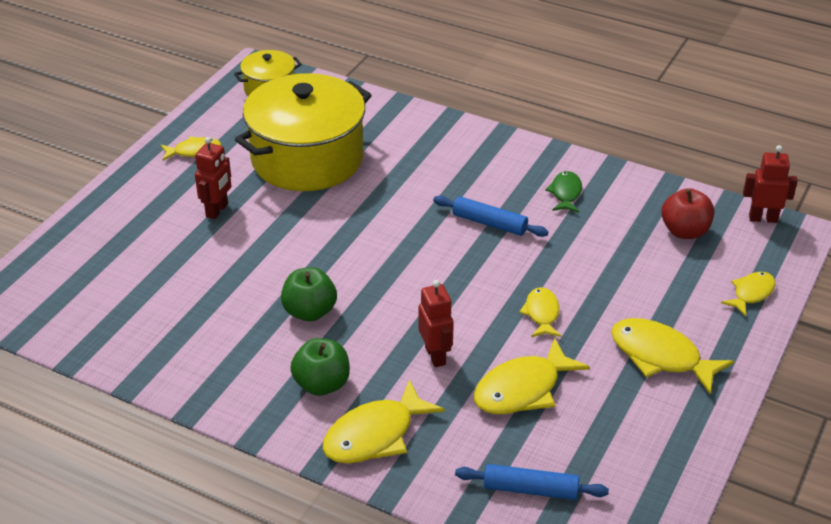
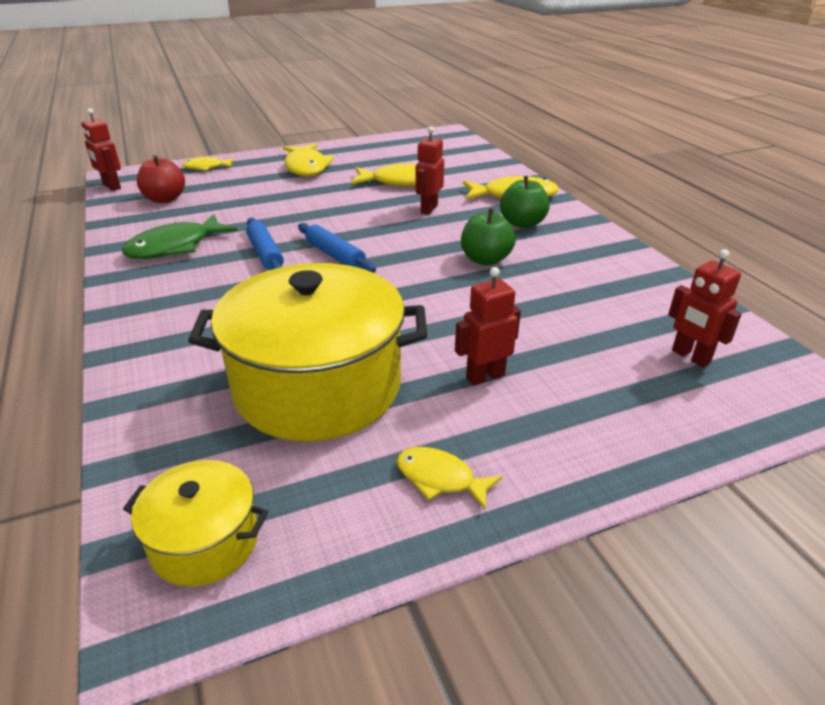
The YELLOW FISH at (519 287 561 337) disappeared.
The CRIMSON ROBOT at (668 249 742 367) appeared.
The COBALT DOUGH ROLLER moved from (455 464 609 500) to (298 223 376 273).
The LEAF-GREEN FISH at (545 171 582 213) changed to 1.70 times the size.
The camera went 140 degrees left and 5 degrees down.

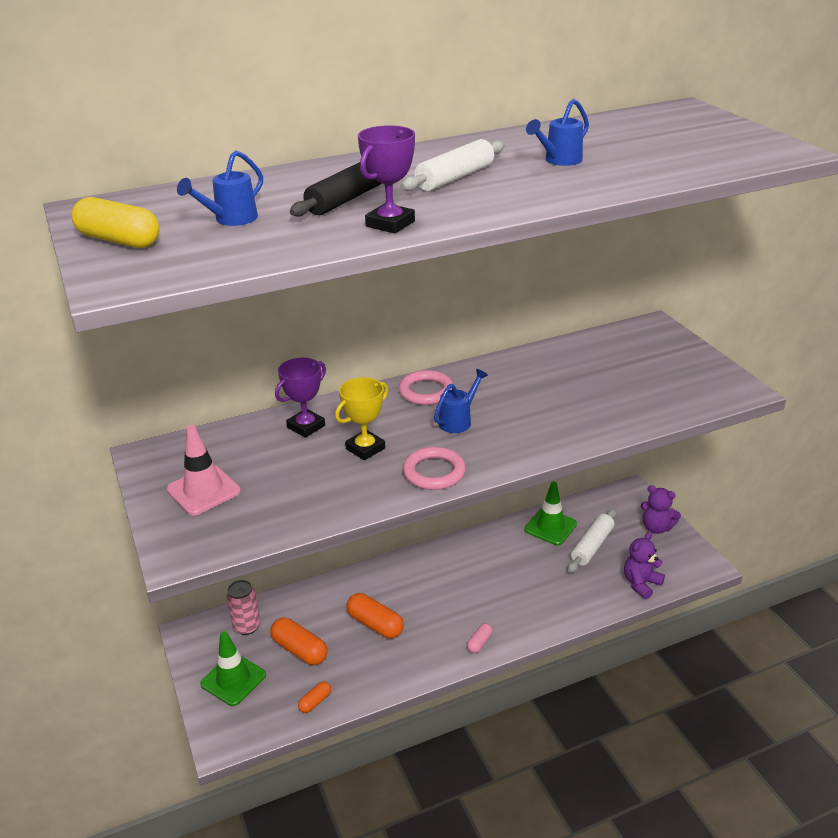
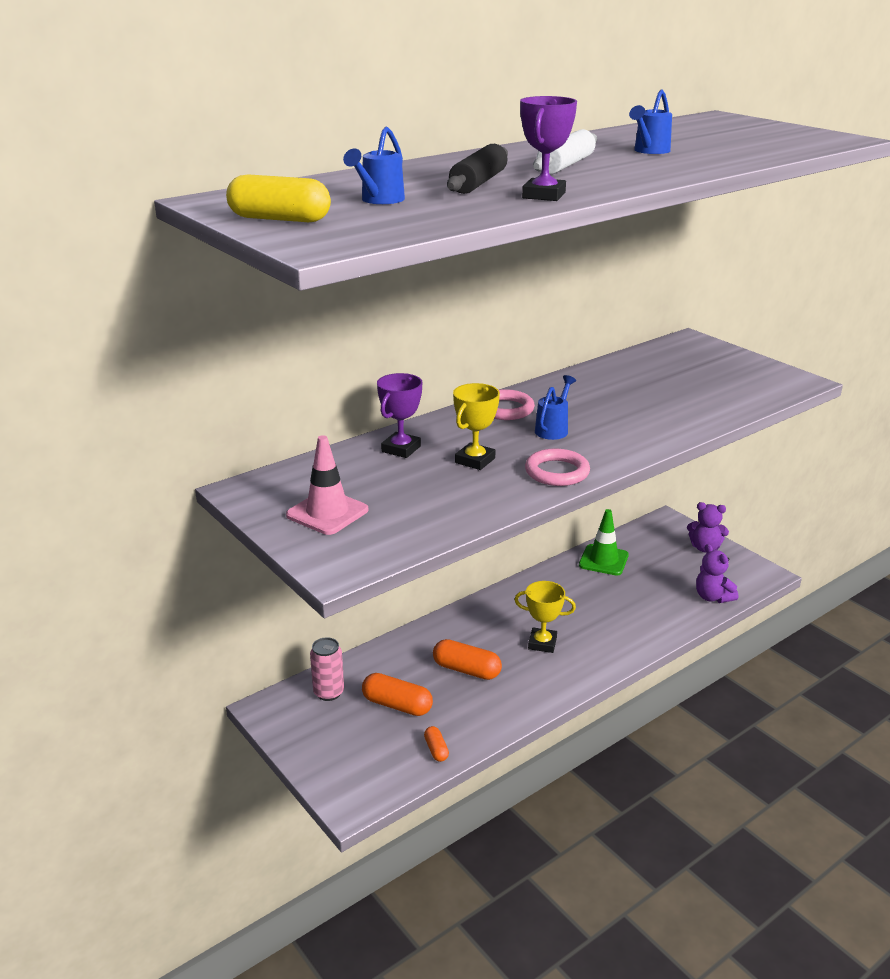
The LEAF-GREEN ROAD CONE at (200 631 266 706) disappeared.
The PINK PILL SHAPE at (467 623 493 653) disappeared.
The WHITE DOUGH ROLLER at (568 508 617 573) disappeared.
The YELLOW PRIZE CUP at (515 581 576 653) appeared.
The ORANGE-COLOURED PILL SHAPE at (298 682 331 713) turned 45 degrees counterclockwise.
The ROYAL PURPLE TEDDY at (624 532 665 599) turned 60 degrees counterclockwise.
The camera went 15 degrees left and 5 degrees down.

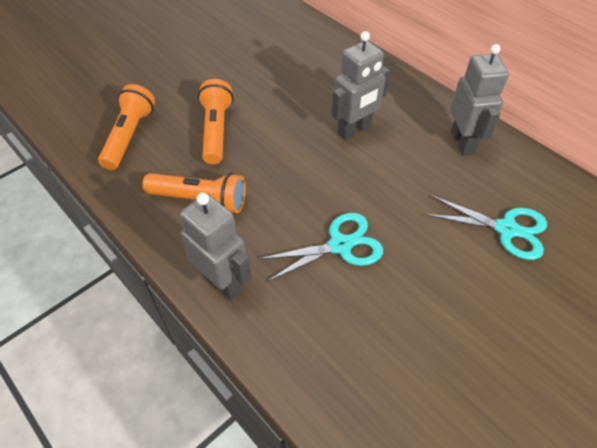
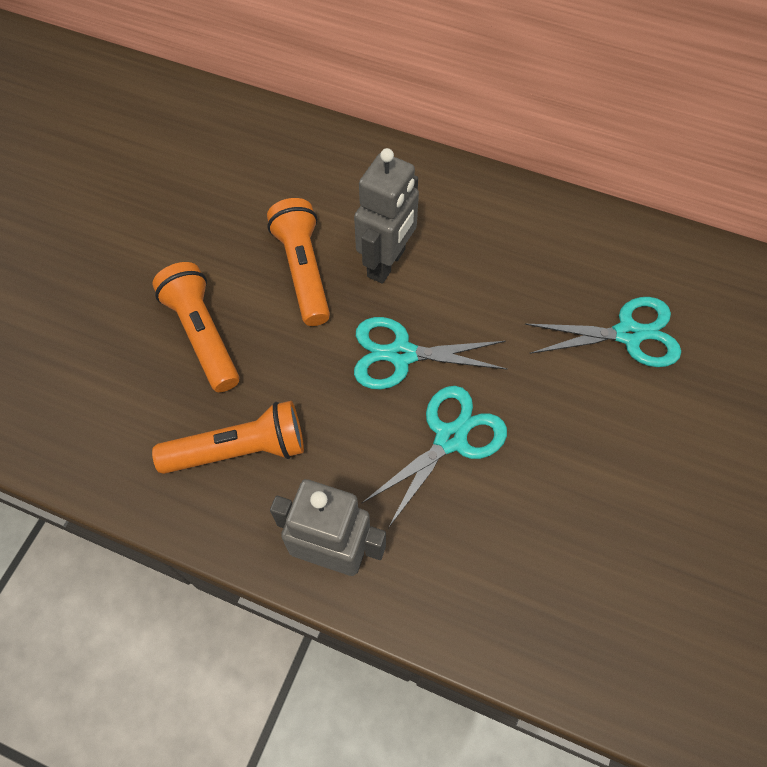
The GREY ROBOT at (450 44 509 156) disappeared.
The TEAL SCISSORS at (354 317 507 389) appeared.
The ORANGE-COLOURED TORCH moved from (98 84 155 170) to (267 198 330 326).
The camera went 25 degrees left and 10 degrees up.

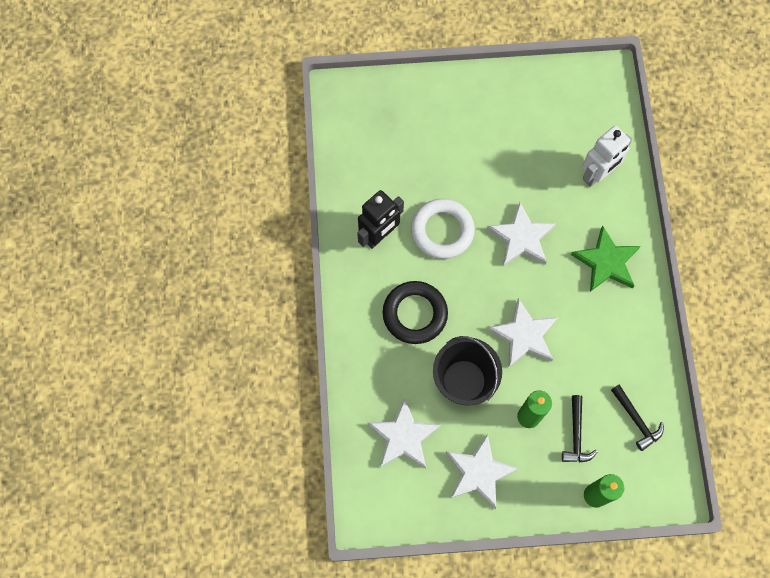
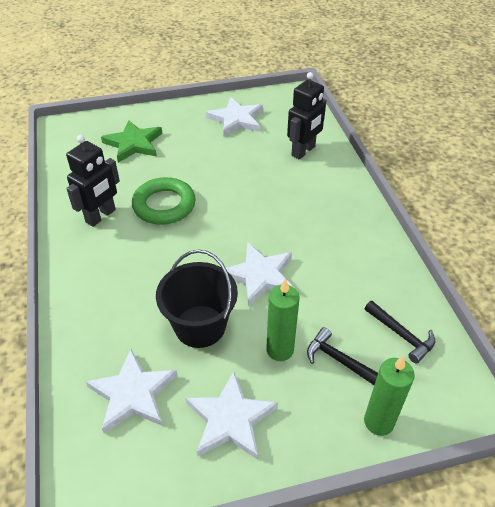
The JET-BLACK HOOP at (382 281 448 344) disappeared.
The WHITE STAR SHAPE moved from (487 202 556 266) to (206 97 263 136).
The LEAF-GREEN STAR SHAPE moved from (571 226 641 292) to (101 120 163 163).
The WHITE HOOP at (411 199 475 259) became the LEAF-GREEN HOOP at (132 177 196 225).
The WHITE ROBOT at (582 126 632 187) became the JET-BLACK ROBOT at (287 72 327 159).
The JET-BLACK HAMMER at (562 395 598 463) turned 135 degrees clockwise.
The camera went 10 degrees left and 25 degrees down.

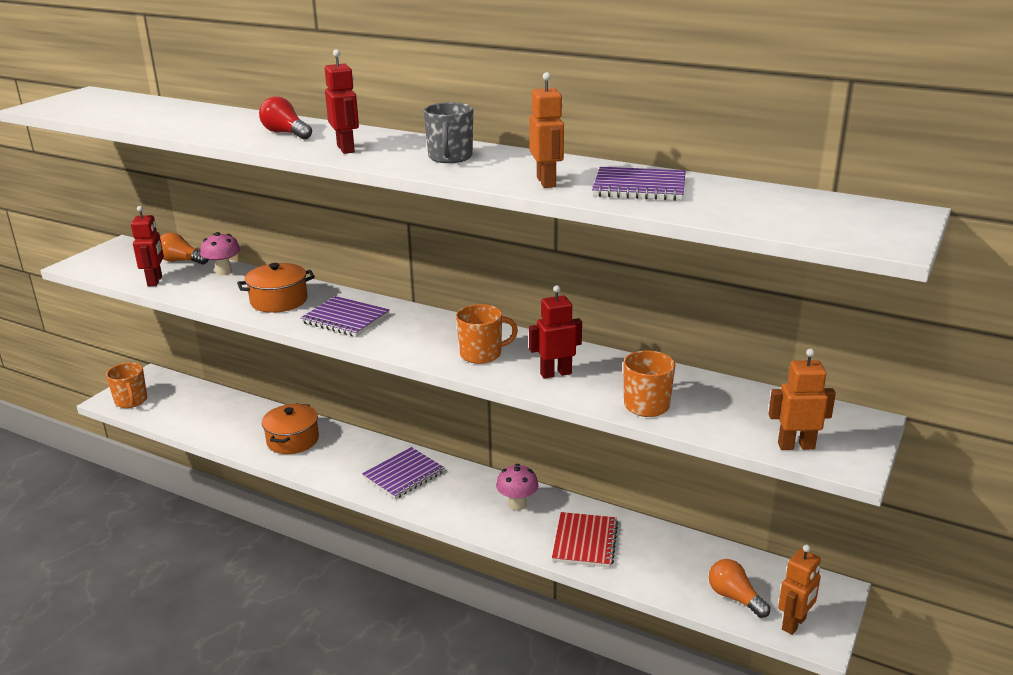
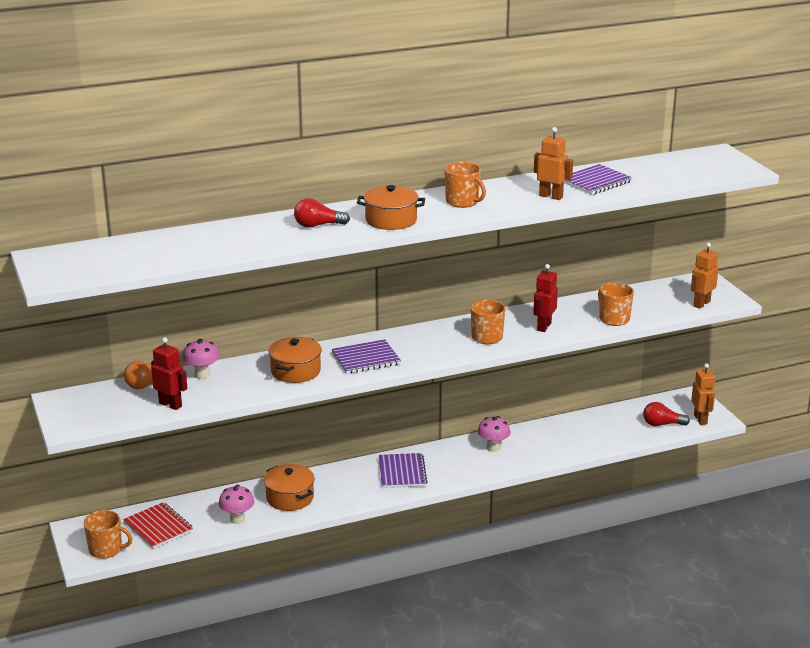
The PINK TOADSTOOL at (219 485 254 524) appeared.
The CRIMSON NOTEBOOK moved from (552 512 618 567) to (123 502 193 549).
The CRIMSON ROBOT at (325 49 359 154) was replaced by the ORANGE-COLOURED STOCKPOT at (357 185 425 230).
The GREY TEA MUG at (423 102 473 163) became the ORANGE-COLOURED TEA MUG at (444 162 486 208).
The ORANGE-COLOURED LIGHTBULB at (709 559 770 618) became the CRIMSON LIGHTBULB at (643 402 690 426).
The camera went 50 degrees left and 0 degrees up.

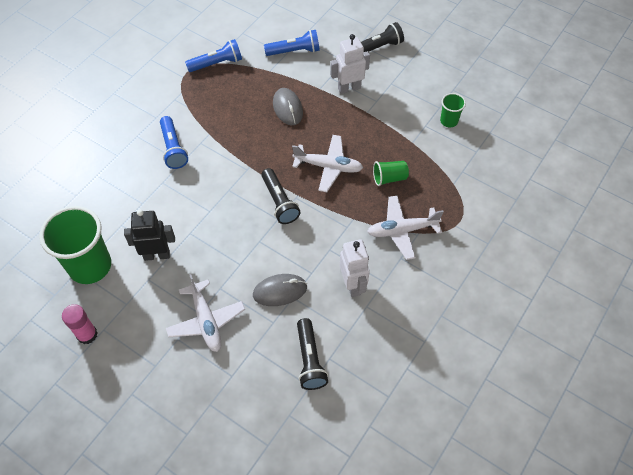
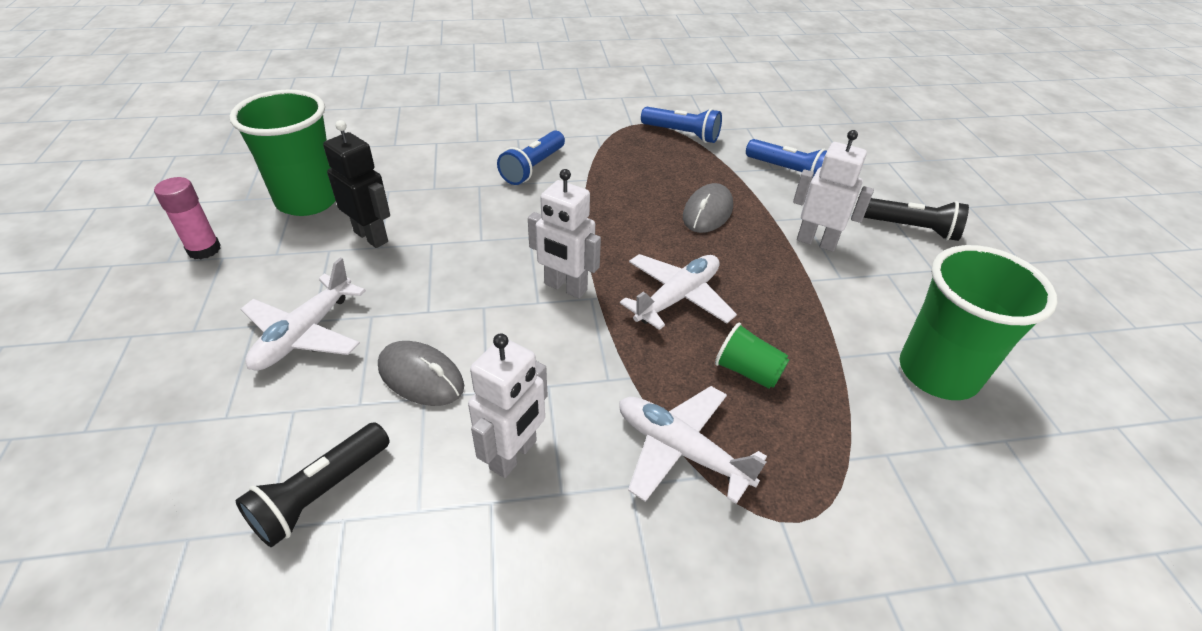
The JET-BLACK TORCH at (261 168 300 224) was replaced by the WHITE ROBOT at (528 169 601 298).
The WHITE TOY PLANE at (292 135 363 192) turned 105 degrees counterclockwise.
The LEAF-GREEN CUP at (440 93 466 127) changed to 2.11 times the size.
The camera went 45 degrees right and 15 degrees down.

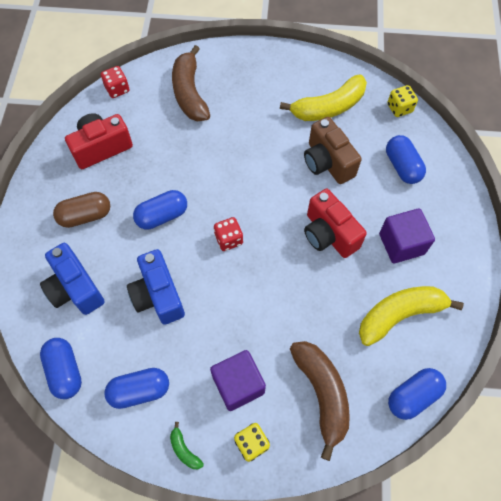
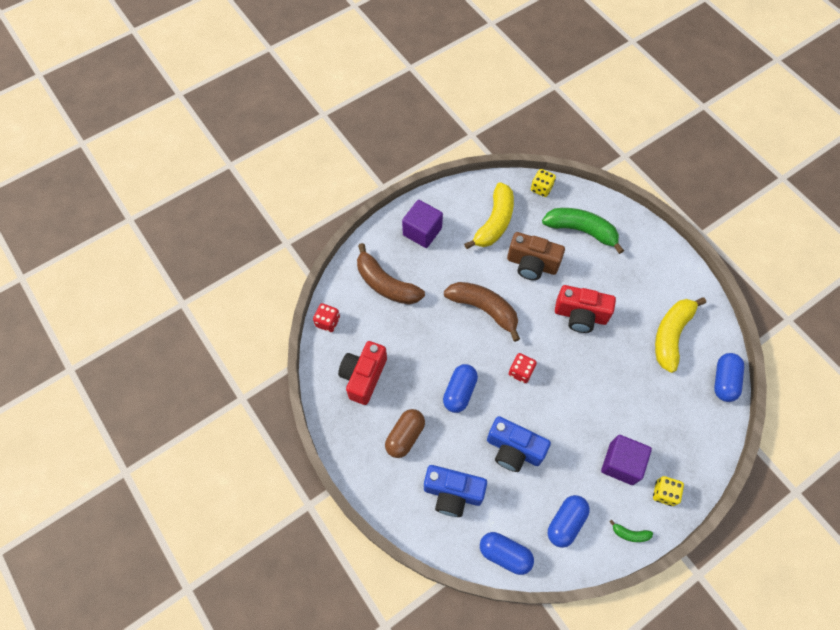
The DARK BROWN TOY BANANA moved from (290 341 350 461) to (444 282 520 342).
The ROYAL PURPLE SOLID CUBE moved from (379 208 435 264) to (402 200 443 248).
The COBALT PILL SHAPE at (386 135 426 184) was replaced by the LEAF-GREEN TOY BANANA at (542 208 624 254).
The camera went 40 degrees left and 0 degrees up.

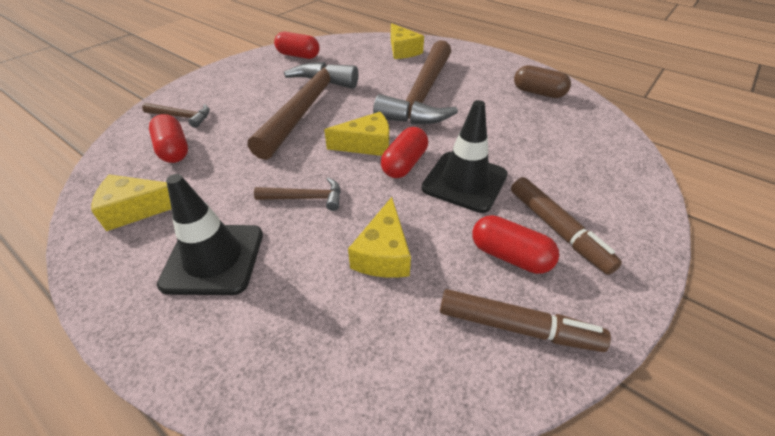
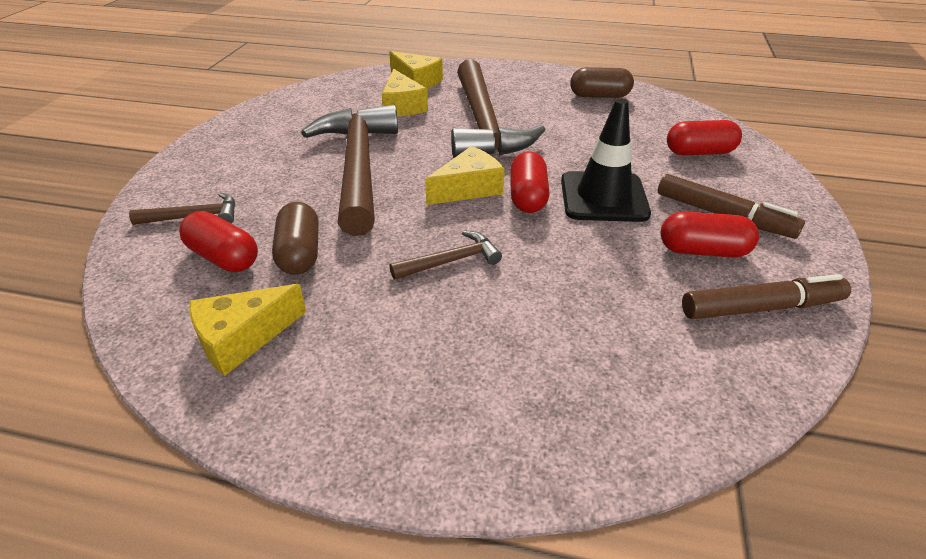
The JET-BLACK ROAD CONE at (157 174 263 295) disappeared.
The DARK BROWN PILL SHAPE at (272 202 319 275) appeared.
The CRIMSON PILL SHAPE moved from (274 32 320 59) to (667 120 742 155).
The YELLOW CHEESE moved from (348 197 411 278) to (382 69 428 116).
The camera went 25 degrees left and 5 degrees down.

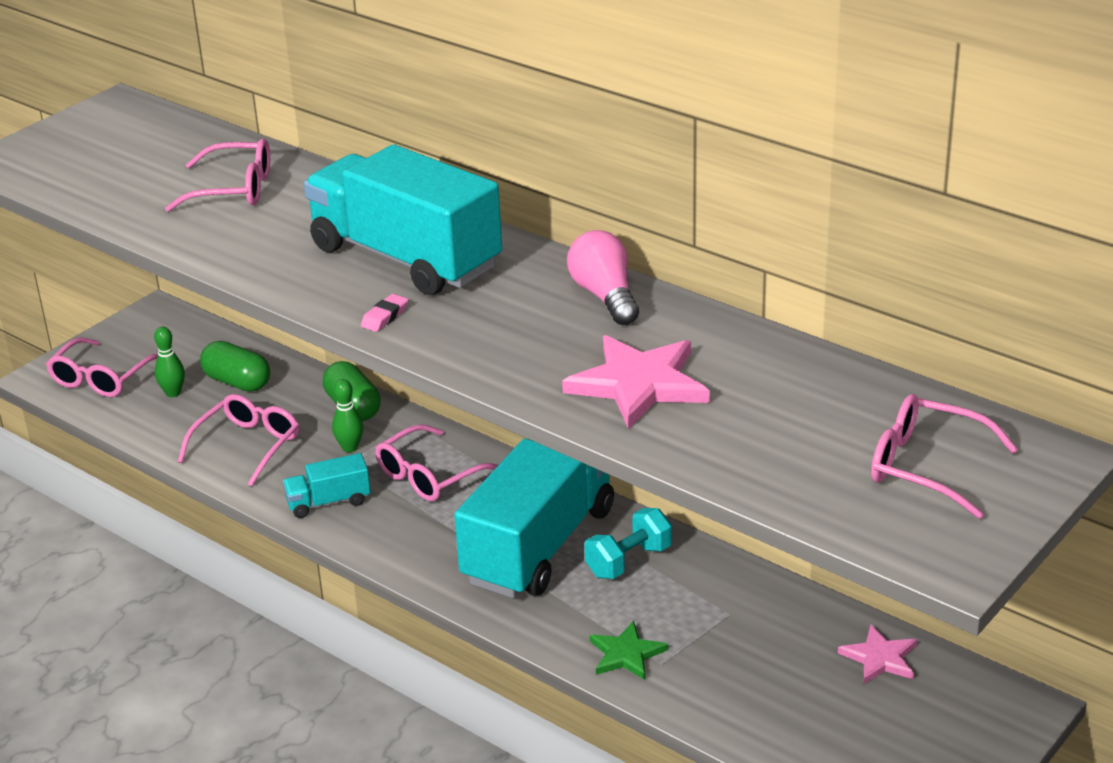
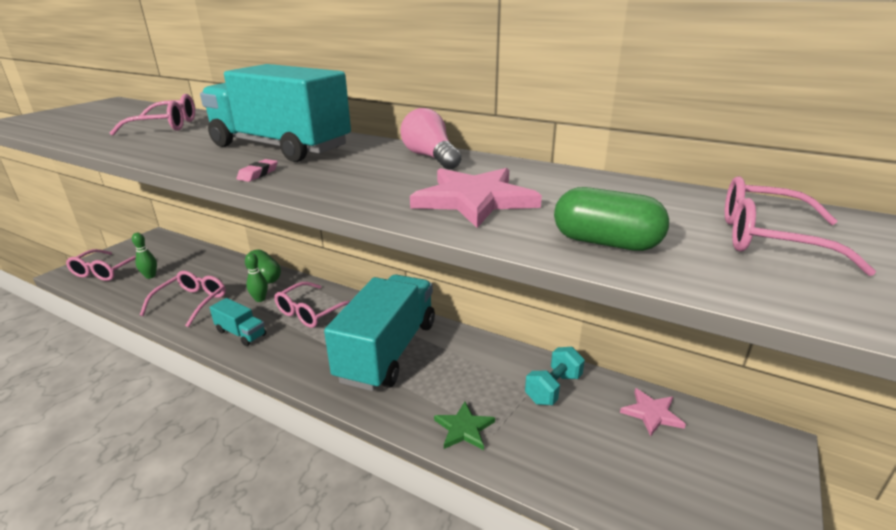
The LEAF-GREEN PILL SHAPE moved from (200 341 270 392) to (554 187 669 251).
The TEAL FREE WEIGHT moved from (584 508 672 579) to (525 347 585 405).
The TEAL LORRY at (283 453 371 518) turned 120 degrees counterclockwise.
The camera went 10 degrees left and 5 degrees down.

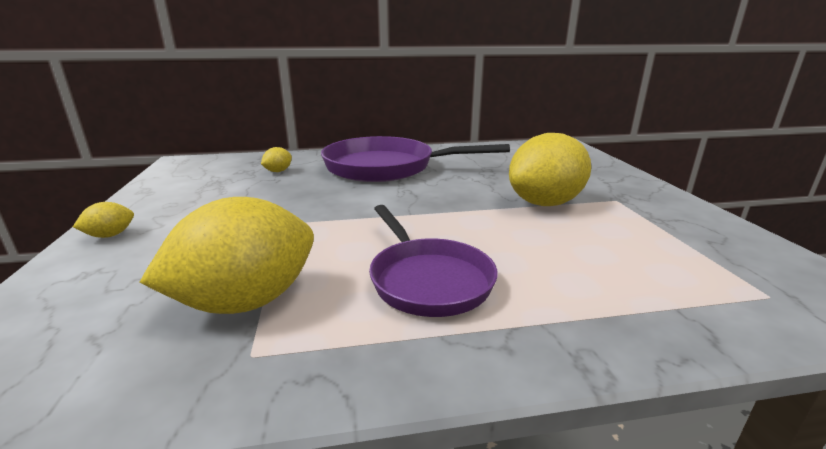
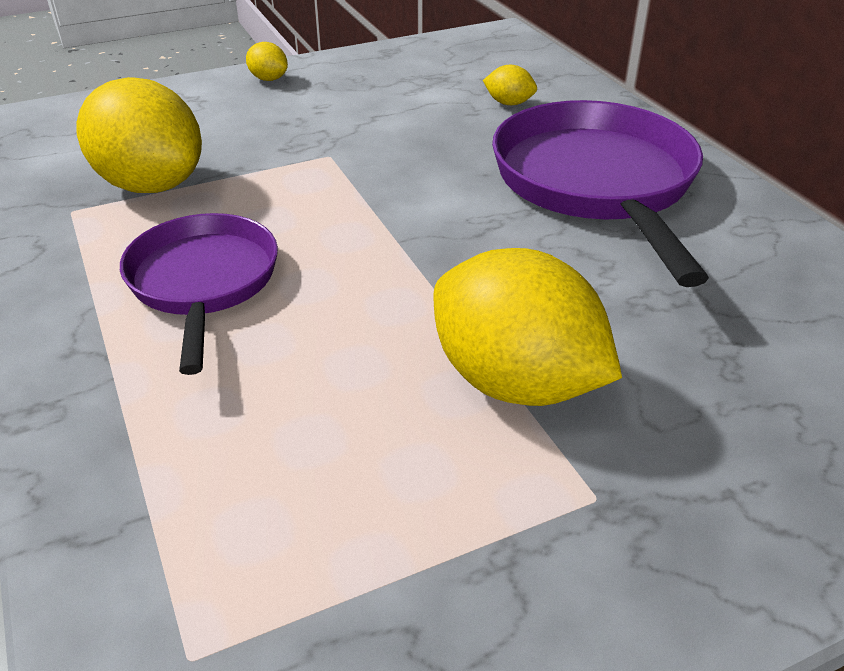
The ROYAL PURPLE PAN at (369 205 498 317) turned 120 degrees clockwise.
The camera went 75 degrees right and 15 degrees up.

